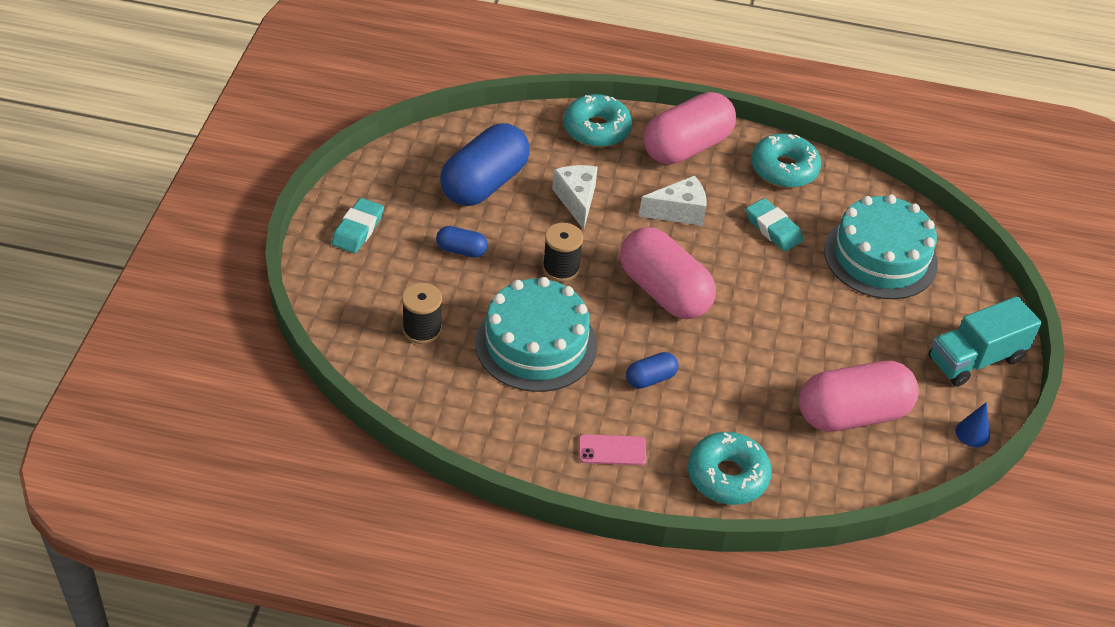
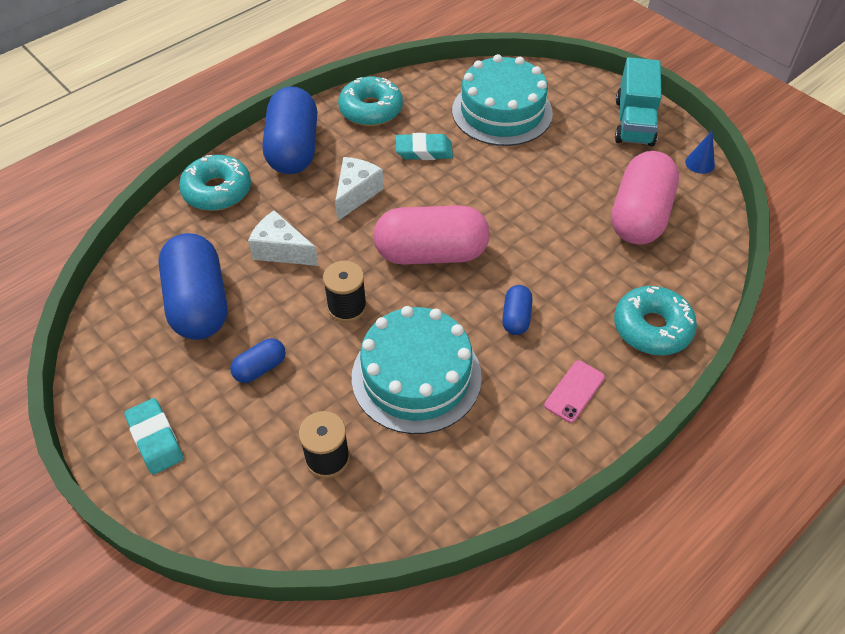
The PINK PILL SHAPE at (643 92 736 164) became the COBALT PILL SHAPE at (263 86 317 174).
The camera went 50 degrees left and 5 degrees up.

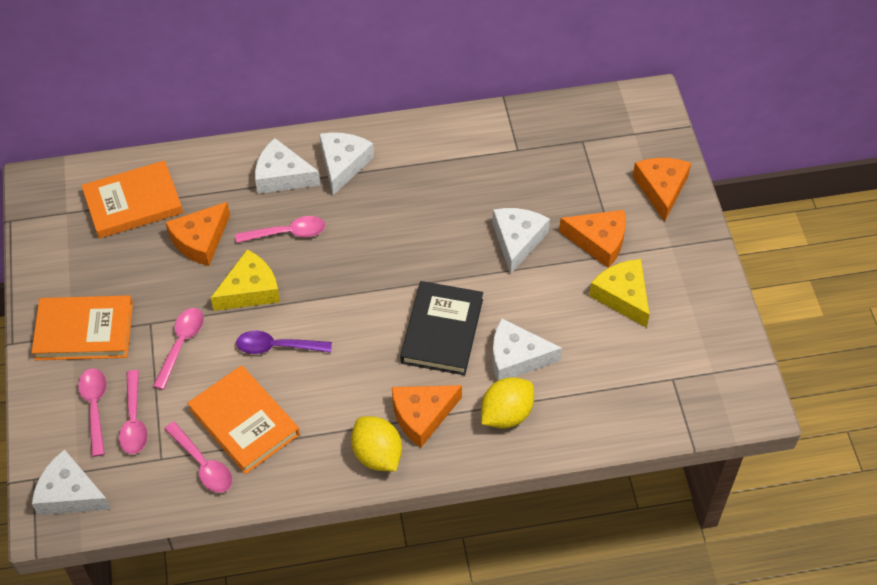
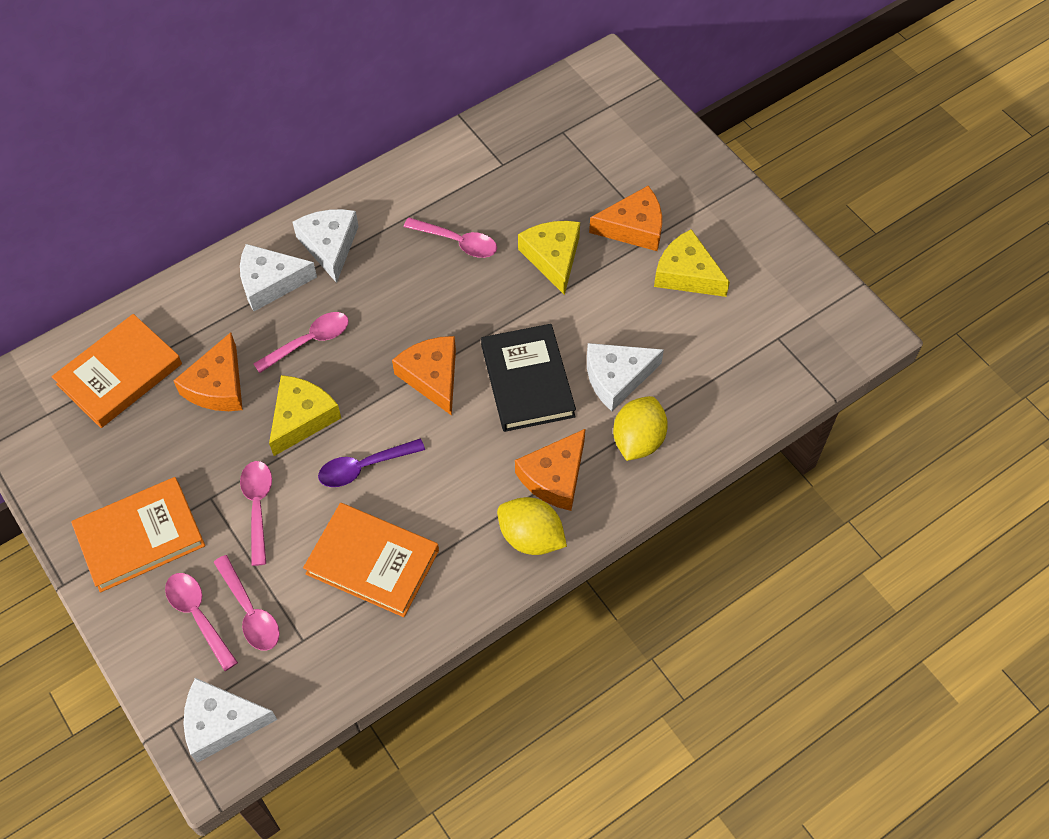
The PINK TEASPOON moved from (164 422 232 493) to (404 218 497 258).
The ORANGE-COLOURED CHEESE moved from (633 158 691 222) to (392 336 456 416).
The WHITE CHEESE at (492 208 550 274) became the YELLOW CHEESE at (518 221 580 295).
The camera went 25 degrees left and 5 degrees up.

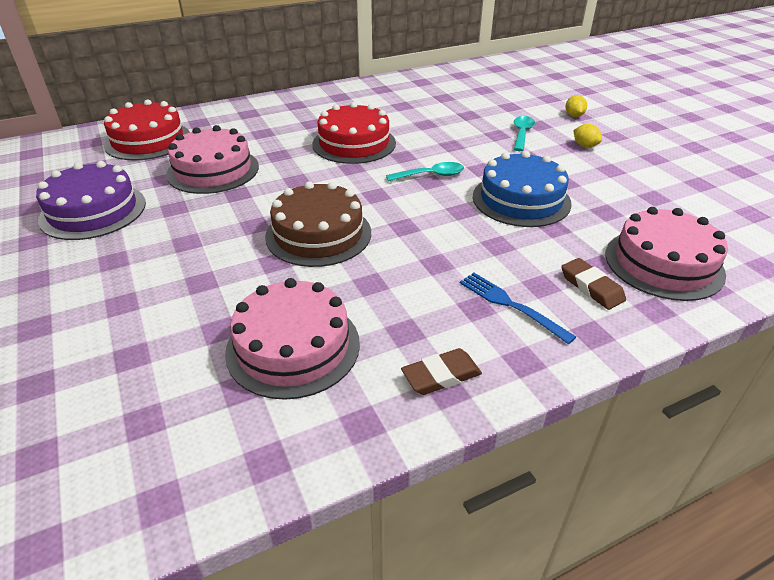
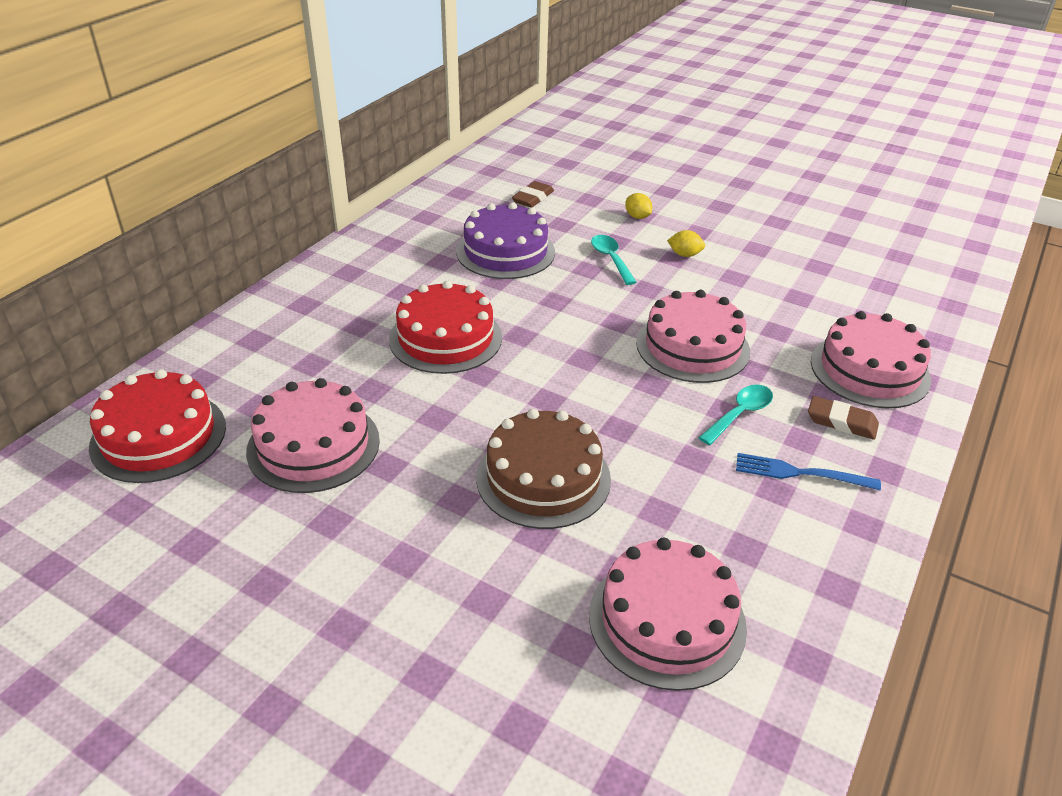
The ROYAL PURPLE GATEAU moved from (36 161 146 240) to (456 202 555 279).
The TEAL TEASPOON moved from (386 162 464 181) to (698 385 773 445).
The DARK BROWN PENCIL ERASER moved from (401 348 482 395) to (512 181 554 208).
The COBALT GATEAU at (473 151 572 227) became the PINK GATEAU at (636 290 750 383).
The camera went 35 degrees left and 0 degrees up.

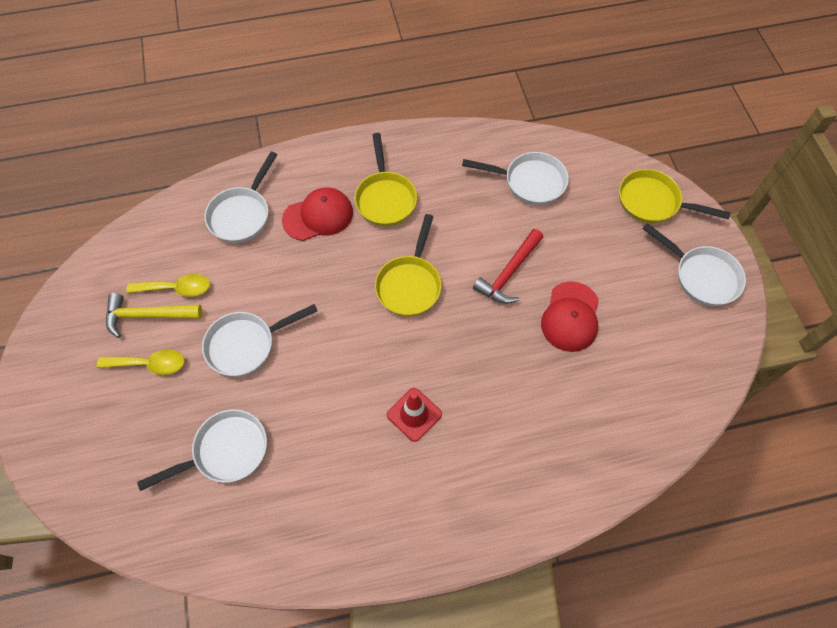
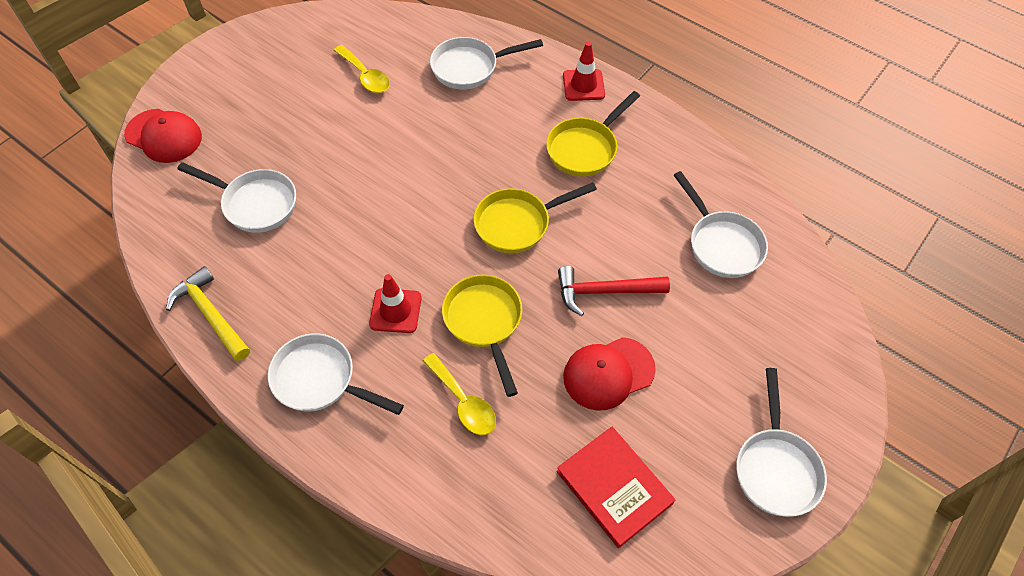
The CRIMSON HARDBACK at (557 427 675 548) appeared.
The CRIMSON ROAD CONE at (563 42 605 101) appeared.
The YELLOW TEASPOON moved from (97 349 184 375) to (423 353 496 435).
The YELLOW HAMMER moved from (106 293 202 338) to (166 266 250 361).
The WHITE PAN moved from (202 304 318 377) to (268 333 404 415).
The CRIMSON PEAKED CAP moved from (282 187 353 241) to (124 109 202 163).
The YELLOW PAN moved from (619 169 731 223) to (442 275 522 397).
The camera went 50 degrees right and 5 degrees down.

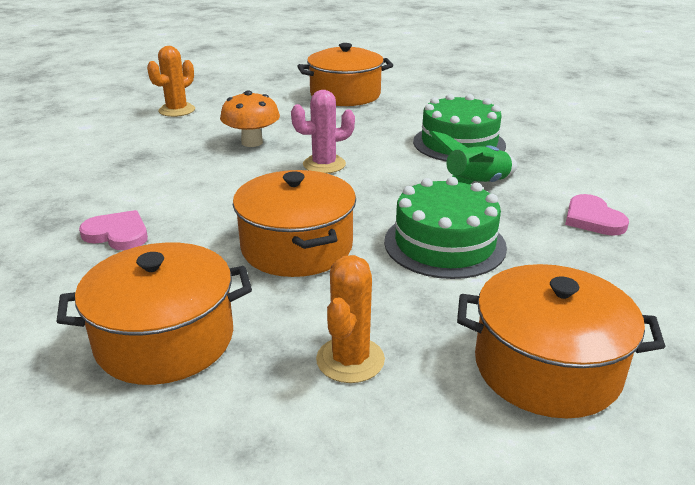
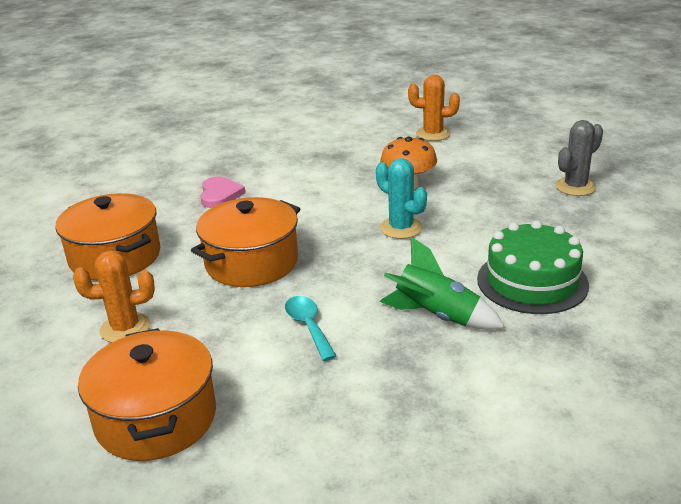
The PINK HEART SHAPE at (565 194 629 236) disappeared.
The ORANGE-COLOURED STOCKPOT at (298 43 393 106) was replaced by the GREY SAGUARO CACTUS at (555 120 603 196).
The LEAF-GREEN GATEAU at (384 177 507 279) was replaced by the TEAL TEASPOON at (285 296 337 361).
The PINK SAGUARO CACTUS at (291 90 355 173) became the TEAL SAGUARO CACTUS at (376 158 427 239).
The camera went 65 degrees right and 0 degrees up.

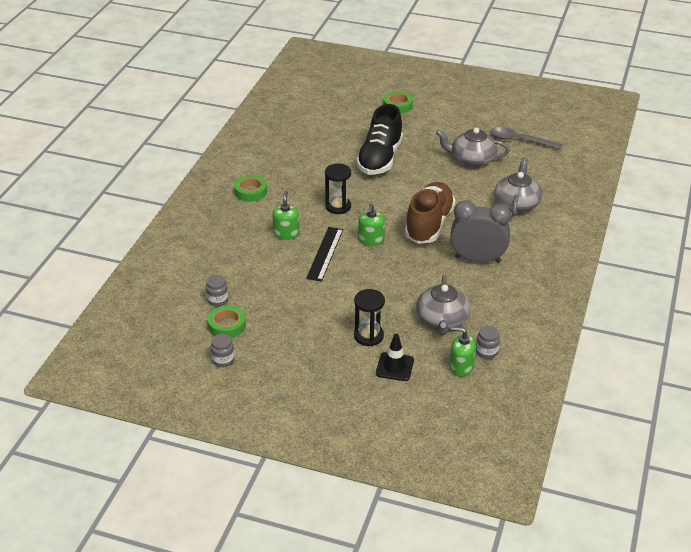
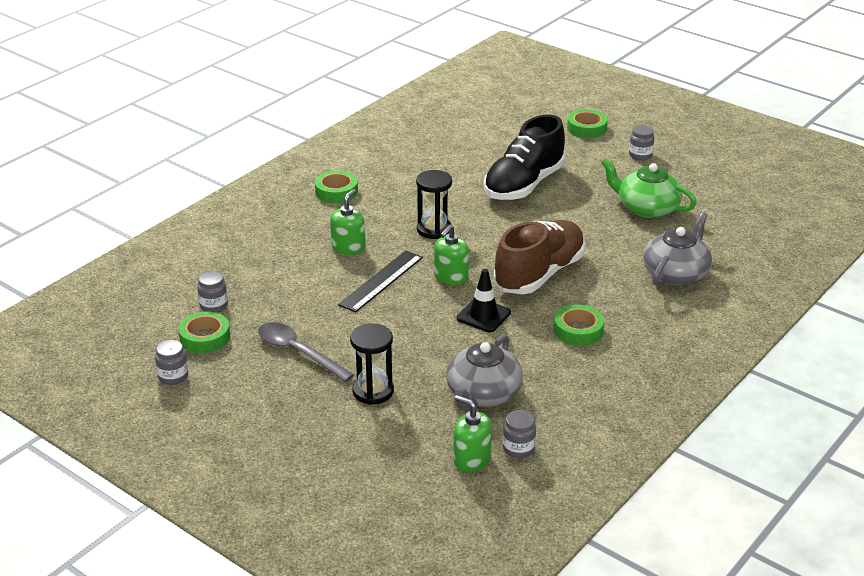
The GREY JAR at (629 125 655 161) appeared.
The JET-BLACK ROAD CONE moved from (376 334 414 381) to (457 269 511 332).
The GREY TEASPOON moved from (490 127 563 150) to (258 322 354 382).
The GREY BEDSIDE CLOCK at (450 200 511 263) was replaced by the LEAF-GREEN ROLL OF TAPE at (554 305 605 346).
The GREY CHINA TEAPOT at (436 128 510 167) became the LEAF-GREEN CHINA TEAPOT at (601 159 697 218).
The camera went 20 degrees right and 5 degrees down.

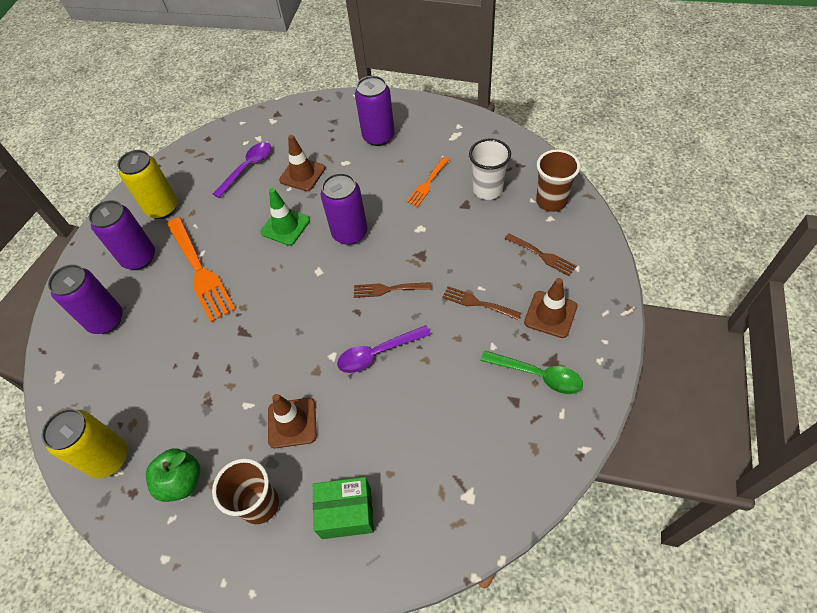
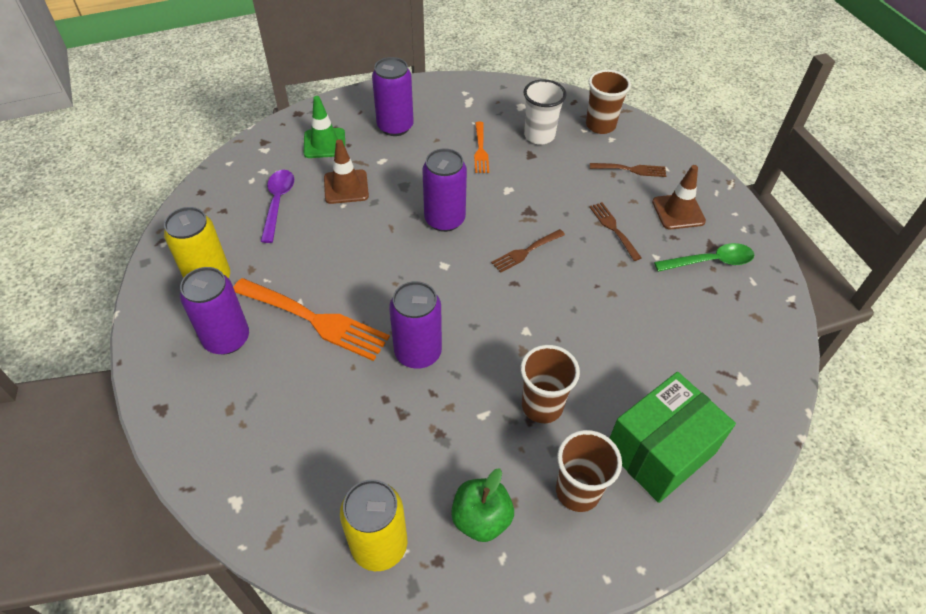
The ROYAL PURPLE TEASPOON at (337 325 431 373) disappeared.
The ROYAL PURPLE TIN moved from (48 264 123 334) to (389 281 442 369).
The LEAF-GREEN ROAD CONE moved from (261 188 310 246) to (304 96 345 158).
The DARK BROWN ROAD CONE at (268 394 317 449) was replaced by the DARK BROWN CUP at (521 345 580 423).
The DARK BROWN DINNER FORK at (442 286 521 320) turned 75 degrees clockwise.
The LEAF-GREEN BOX at (313 477 374 539) changed to 1.51 times the size.
The camera went 40 degrees left and 5 degrees down.

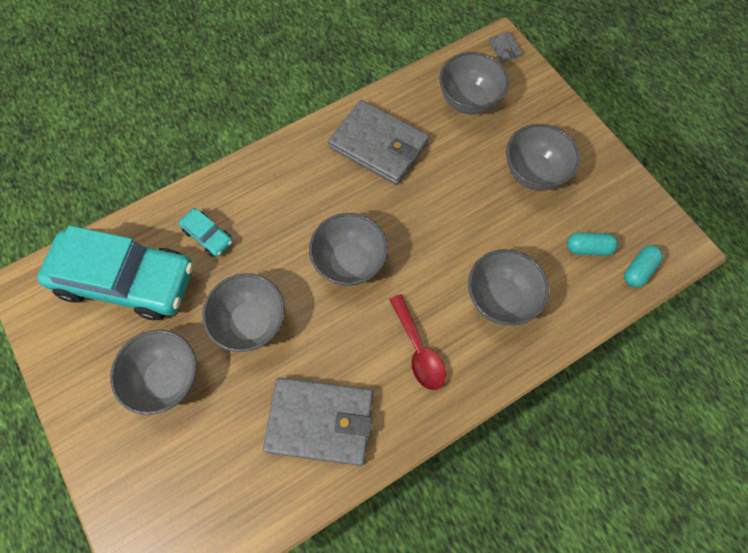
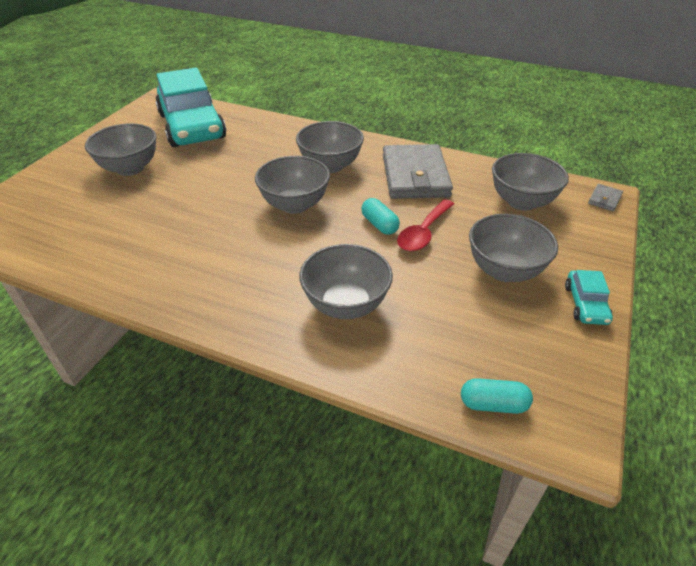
The GREY BILLFOLD at (263 377 373 466) disappeared.
The TEAL AUTOMOBILE moved from (179 208 233 257) to (565 270 613 325).
The GREY BOWL moved from (202 273 285 352) to (296 121 364 173).
The CRIMSON TEASPOON moved from (389 294 446 390) to (397 199 454 252).
The TEAL PILL SHAPE moved from (567 232 618 255) to (361 198 400 235).
The camera went 55 degrees right and 25 degrees down.

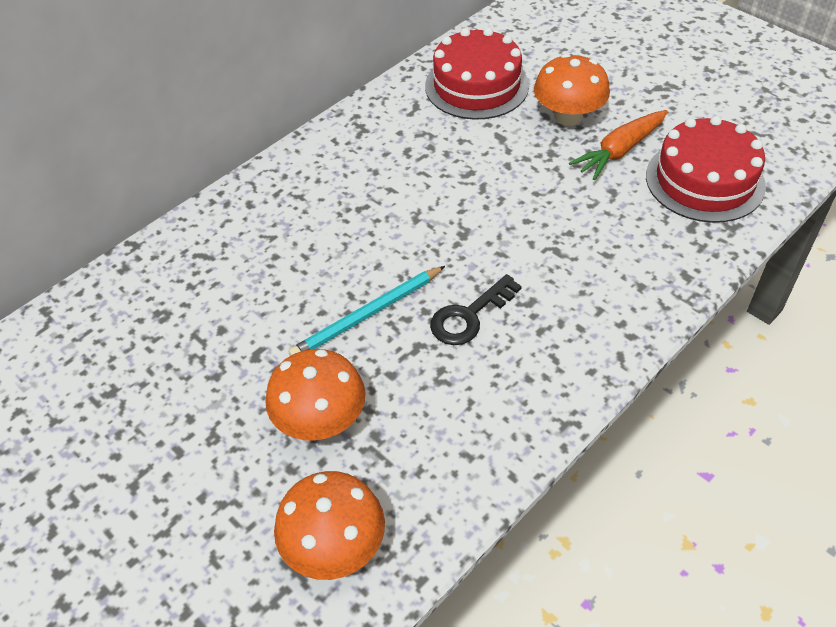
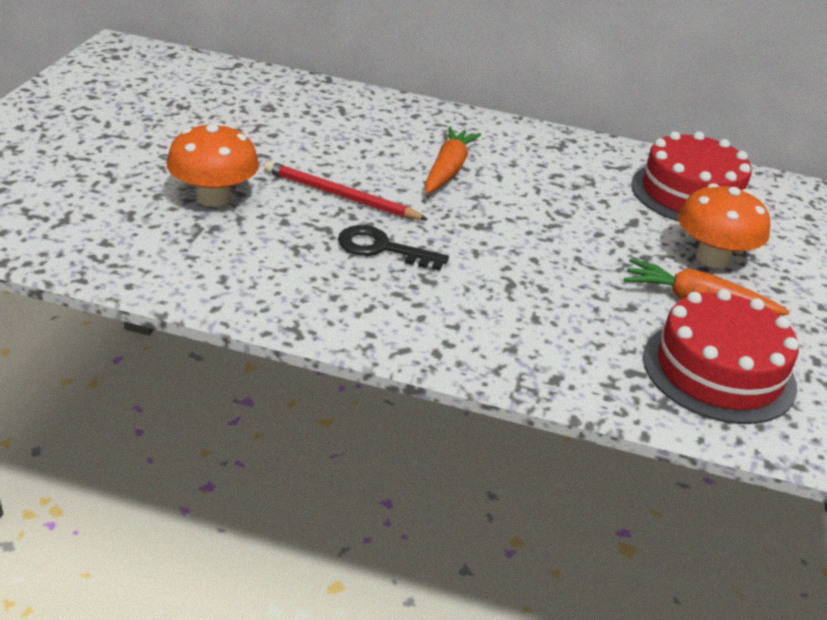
The ORANGE-COLOURED TOADSTOOL at (274 471 385 580) disappeared.
The ORANGE-COLOURED ROOT VEGETABLE at (425 127 481 193) appeared.
The TEAL PENCIL at (288 266 445 356) became the CRIMSON PENCIL at (264 161 428 220).
The camera went 55 degrees right and 15 degrees down.

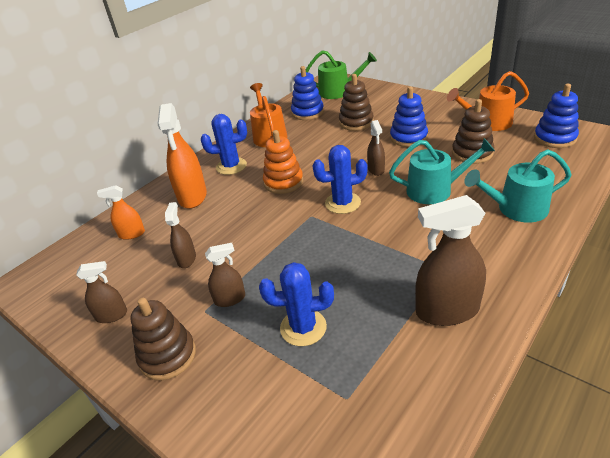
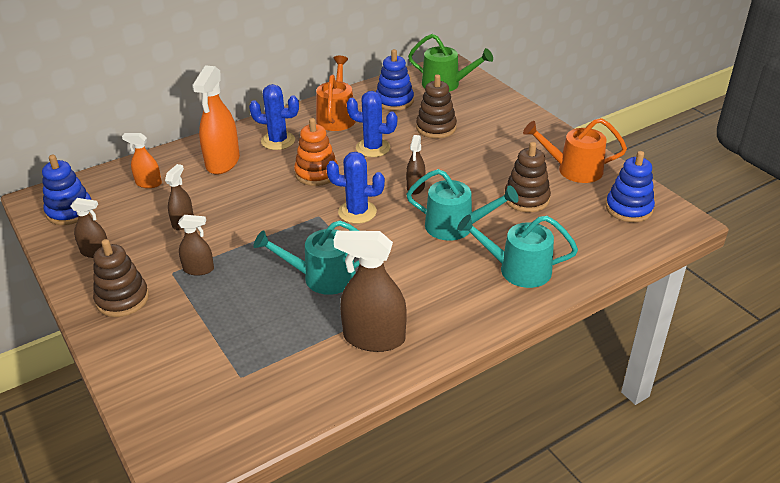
The TEAL SPRINKLING CAN at (253 221 360 295) appeared.
The COBALT SAGUARO CACTUS moved from (259 262 334 346) to (347 91 397 157).
The COBALT STACKING RINGS moved from (390 86 428 147) to (42 155 91 225).
The camera went 15 degrees right and 0 degrees up.

